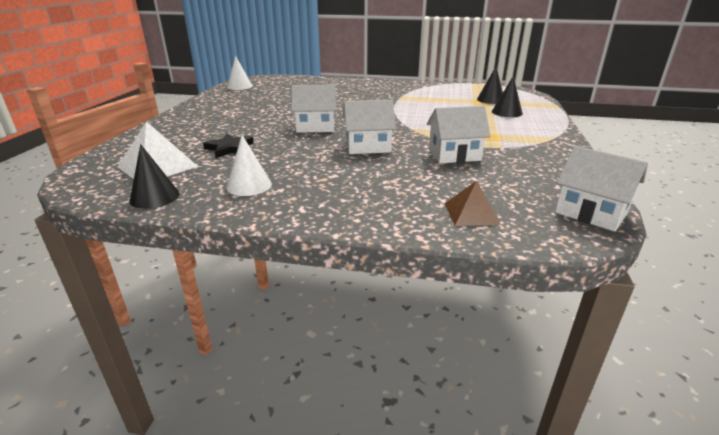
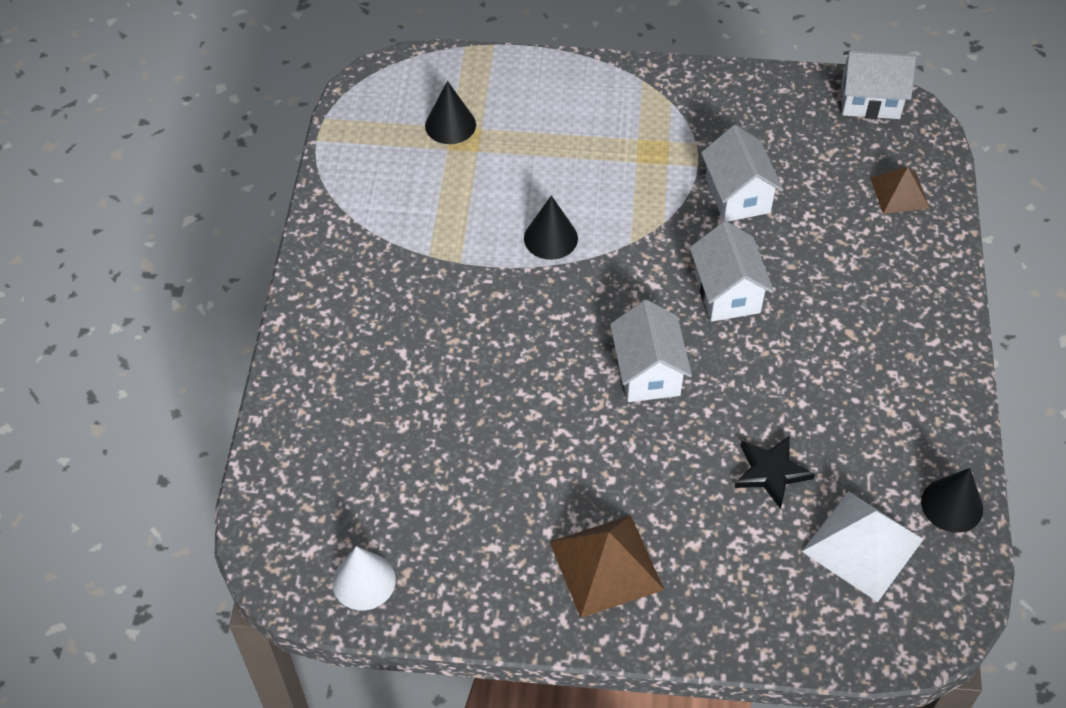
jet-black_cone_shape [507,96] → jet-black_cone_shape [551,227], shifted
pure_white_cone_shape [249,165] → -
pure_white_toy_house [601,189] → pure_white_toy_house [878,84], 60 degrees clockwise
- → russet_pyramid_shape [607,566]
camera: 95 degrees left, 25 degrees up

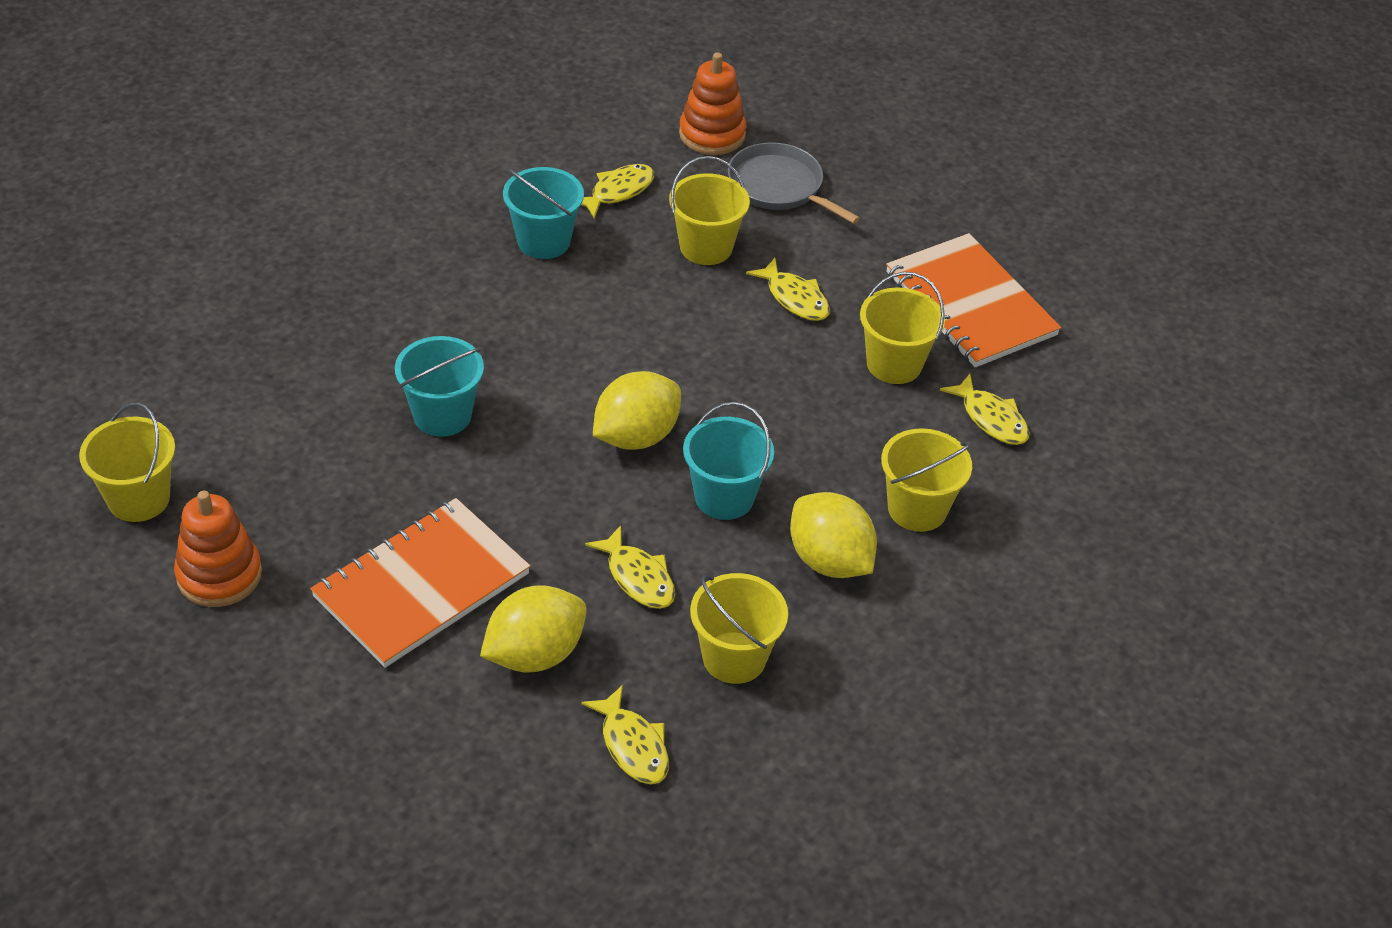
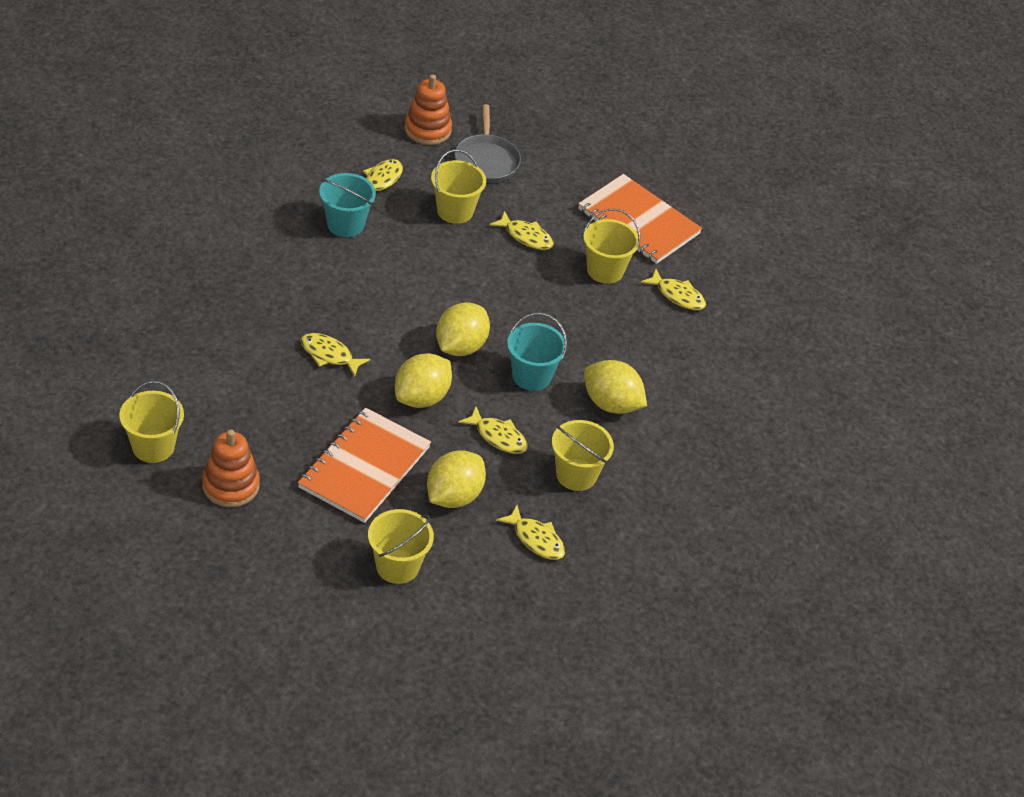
ash-grey_skillet [794,183] → ash-grey_skillet [488,143], 120 degrees counterclockwise
teal_sand_bucket [439,386] → golden_fish_figure [335,355]
golden_sand_bucket [926,480] → golden_sand_bucket [401,546], shifted
- → golden_toy_lemon [423,380]
camera: 20 degrees left, 0 degrees up

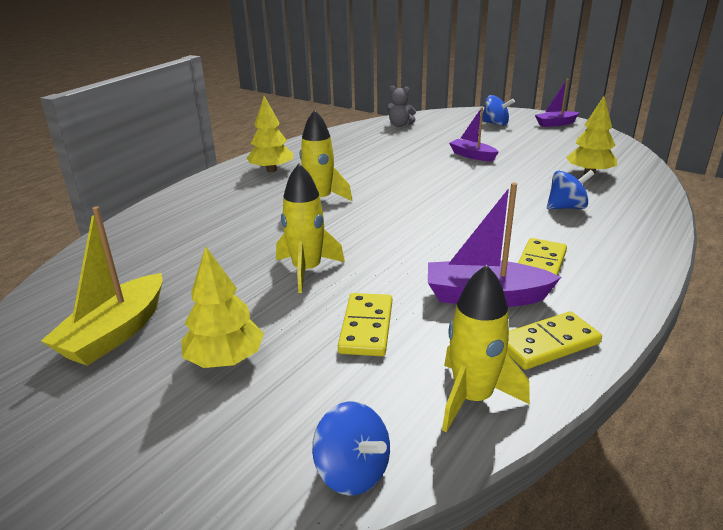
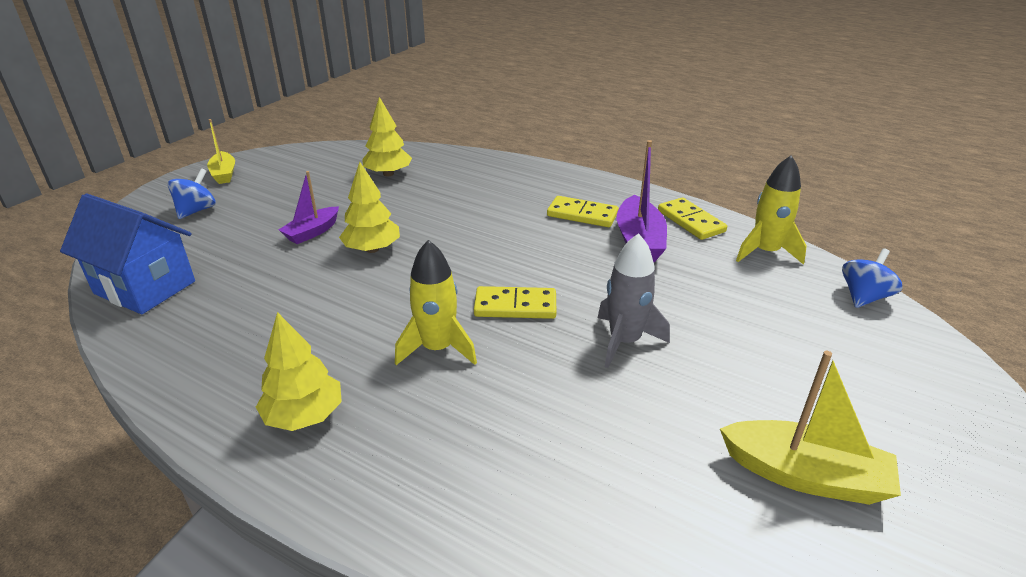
royal_purple_sailboat [557,103] → golden_sailboat [221,151]
ash-grey_stuffed_bear [401,106] → cobalt_toy_house [127,253]
golden_rocket [310,228] → ash-grey_rocket [634,300]
cobalt_spinning_top [570,189] → -
golden_fir_tree [222,307] → golden_fir_tree [369,207], shifted
golden_domino [365,324] → golden_domino [515,302], shifted
camera: 95 degrees left, 5 degrees up

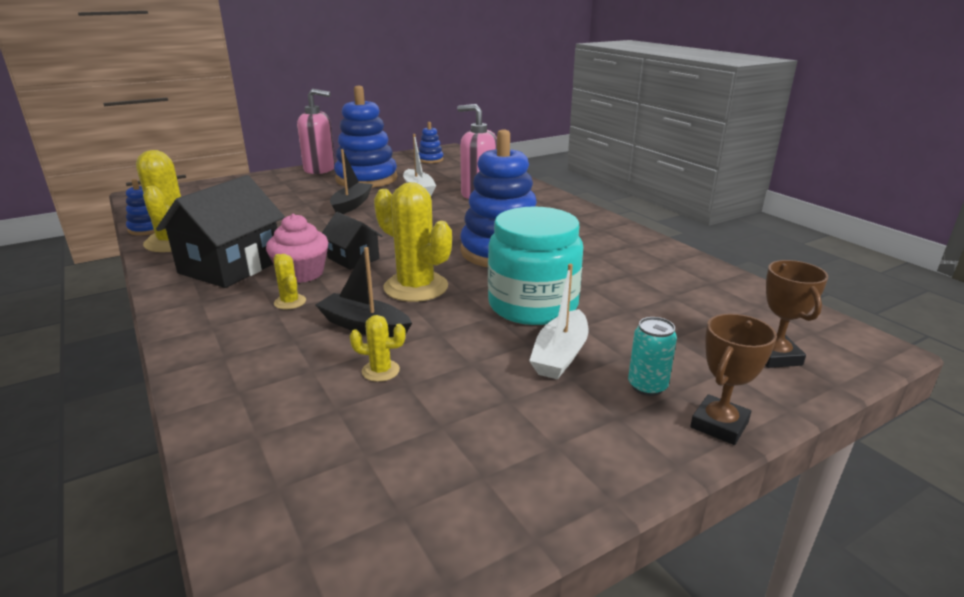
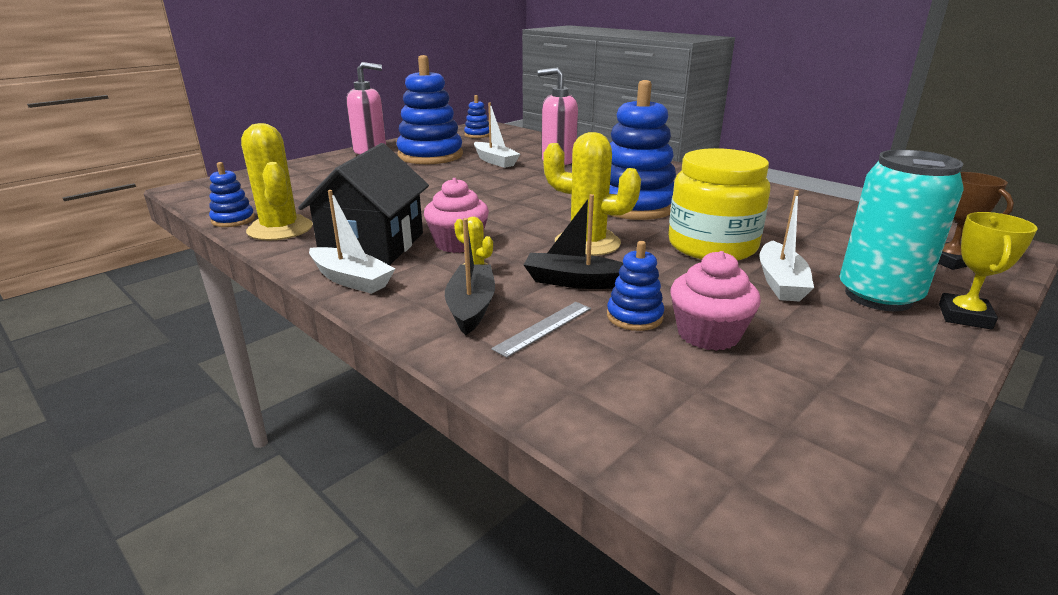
jet-black_sailboat [351,181] → jet-black_sailboat [470,276], shifted
teal_jam_jar [535,265] → golden_jam_jar [719,204]
jet-black_toy_house [352,241] → -
russet_trophy [733,379] → golden_trophy [988,271]
golden_prickly_plant [378,348] → cobalt_stacking_rings [635,286]
teal_tin [652,356] → teal_tin [902,230], x2.10
- → pure_white_sailboat [352,242]
- → rosy_cupcake [715,301]
- → ash-grey_measuring_stick [541,330]
camera: 15 degrees left, 0 degrees up

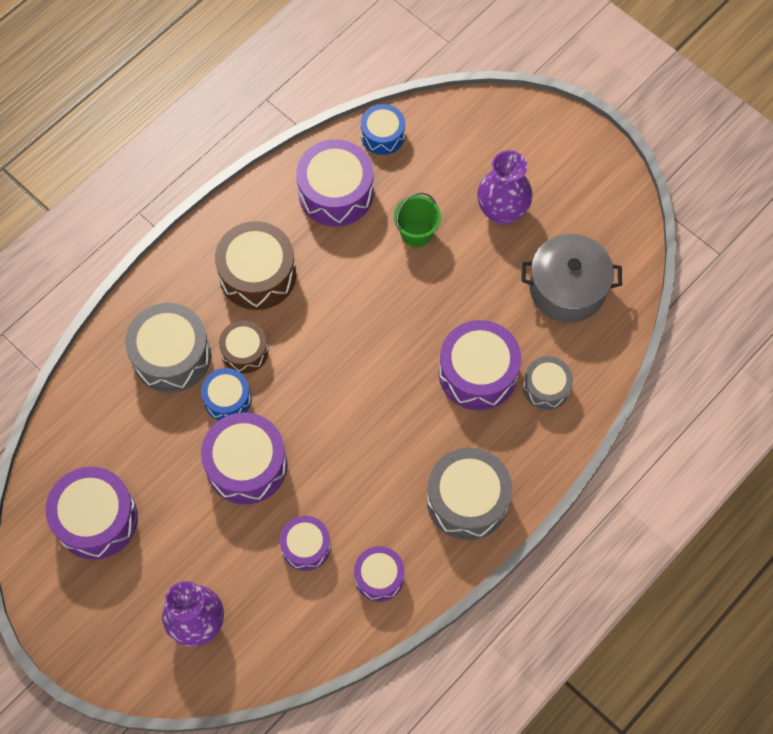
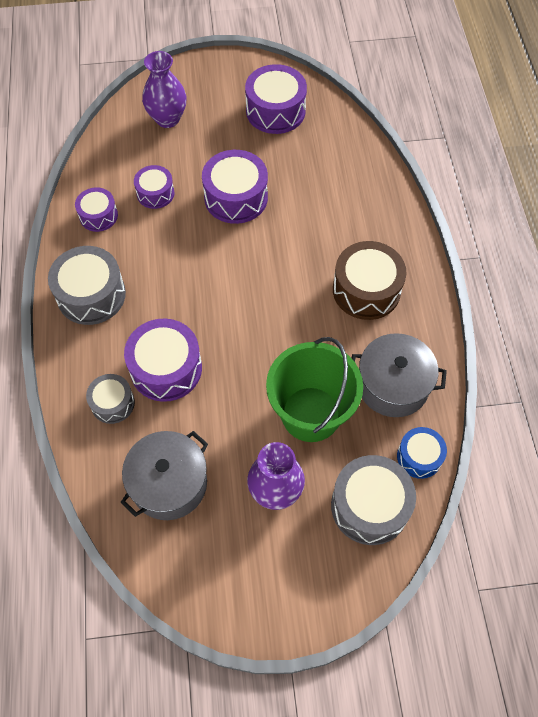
royal_purple_toy_drum [335,183] → ash-grey_pot [399,375]
green_sand_bucket [417,219] → green_sand_bucket [314,389], x1.99
ash-grey_toy_drum [168,348] → ash-grey_toy_drum [373,500], shifted
russet_toy_drum [243,347] → -
cobalt_toy_drum [226,394] → -
camera: 130 degrees right, 5 degrees down

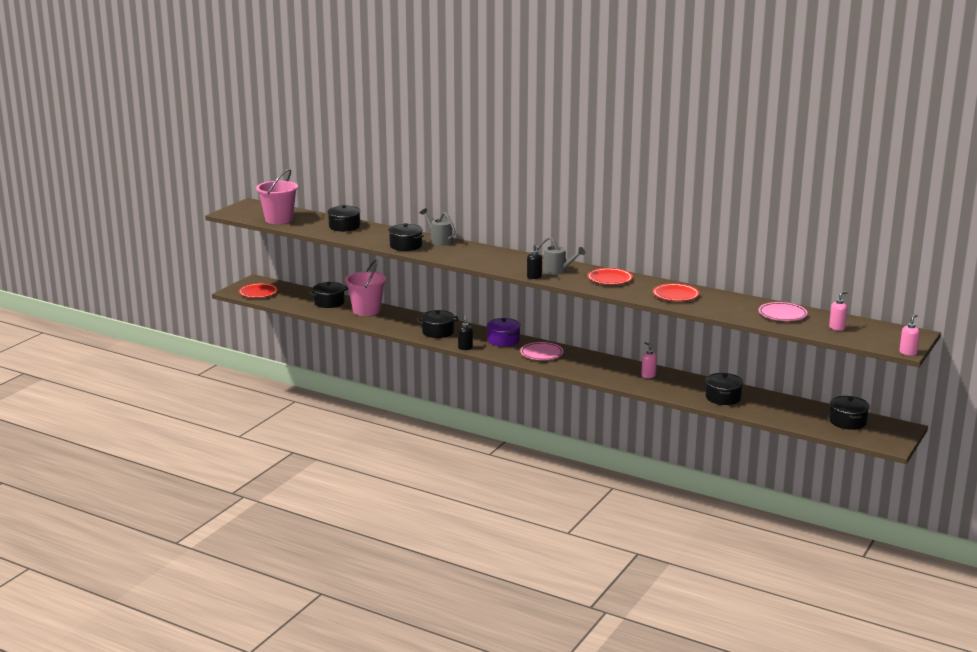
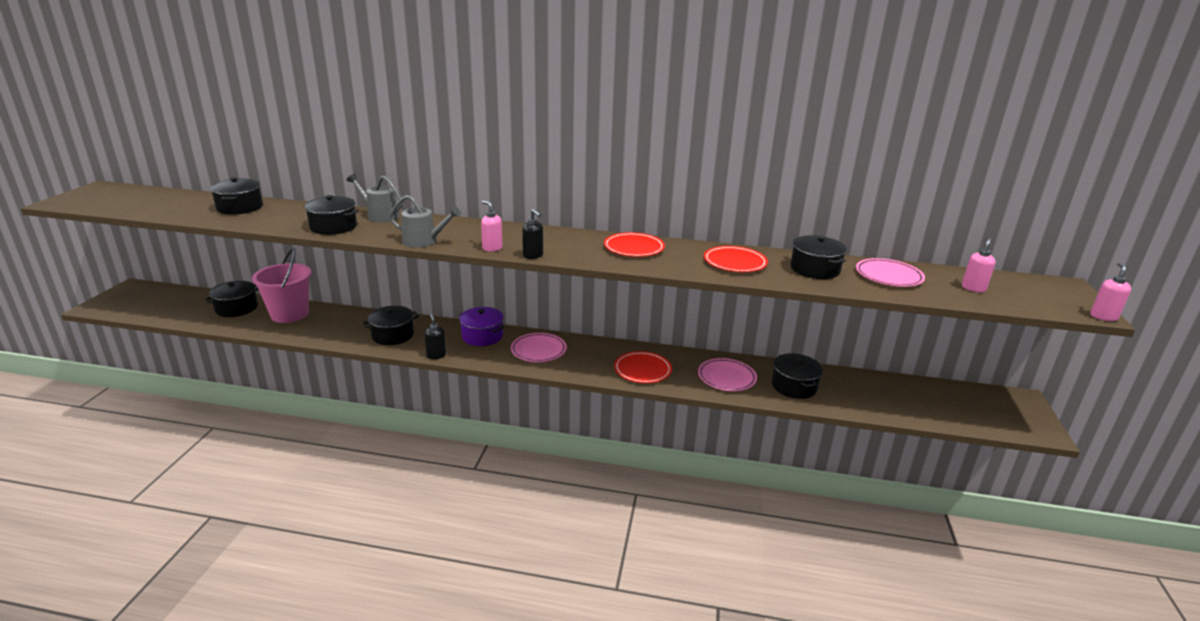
rosy_sand_bucket [277,196] → -
ash-grey_watering_can [560,256] → ash-grey_watering_can [425,221], shifted
red_dinner_plate [258,290] → red_dinner_plate [643,367], shifted
rosy_soap_pump [649,360] → rosy_soap_pump [491,226], shifted
jet-black_pot [849,413] → jet-black_pot [819,257], shifted
- → rosy_dinner_plate [727,374]
camera: 20 degrees left, 5 degrees up

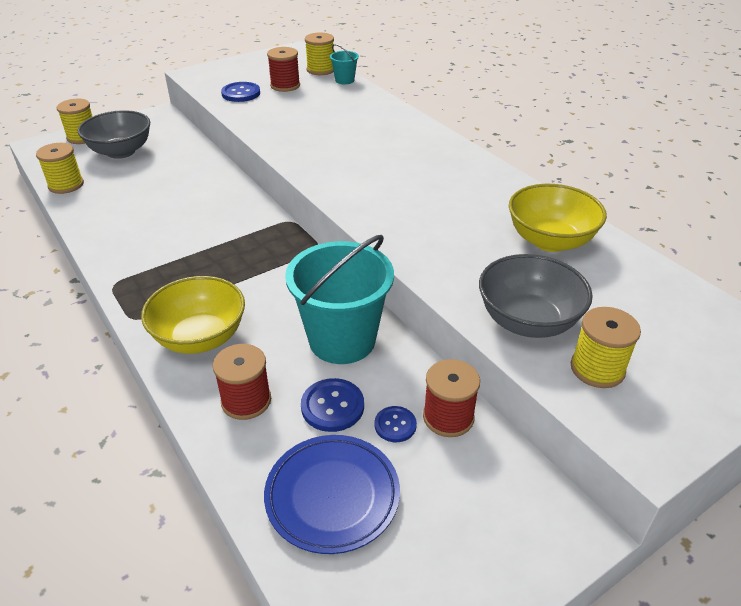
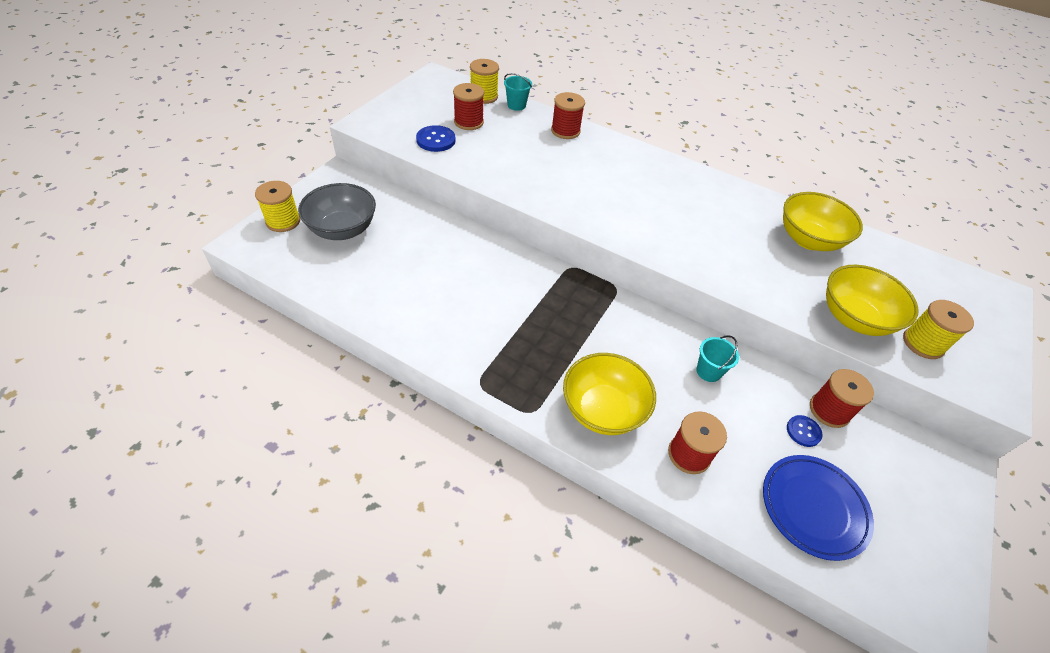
golden_bobbin [60,168] → -
teal_sand_bucket [339,299] → teal_sand_bucket [718,358], x0.44
ash-grey_serving_bowl [536,296] → golden_serving_bowl [872,300]
cobalt_button [332,405] → -
- → red_bobbin [568,115]
camera: 30 degrees left, 10 degrees up

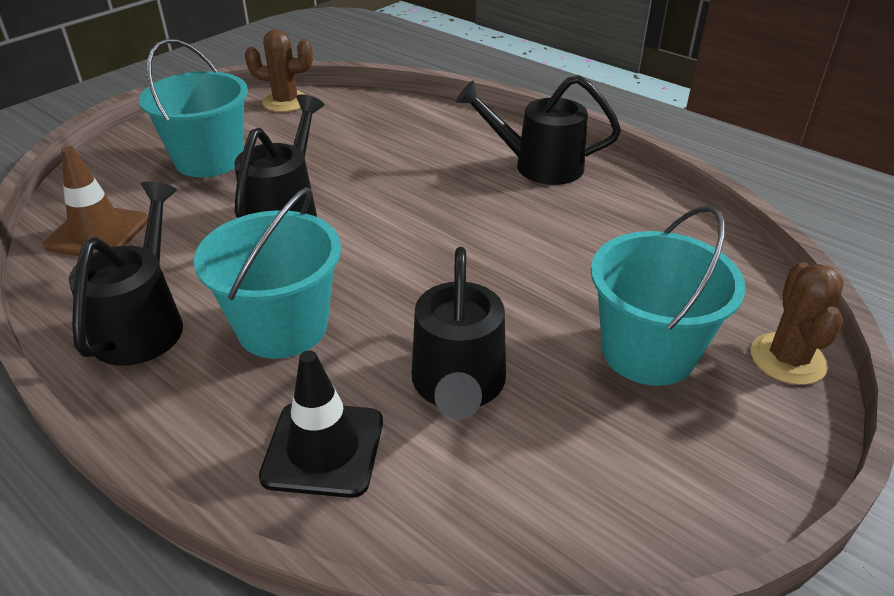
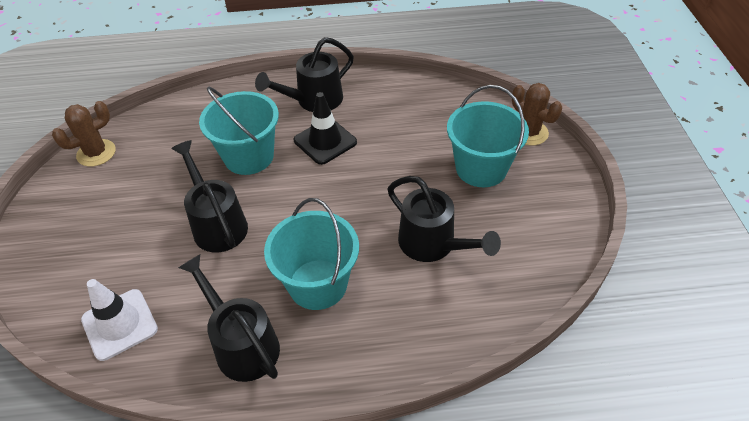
teal_sand_bucket [193,108] → teal_sand_bucket [239,131], shifted
russet_safety_cone [95,201] → pure_white_safety_cone [119,320]
jet-black_safety_cone [321,424] → jet-black_safety_cone [325,128], shifted
camera: 45 degrees left, 10 degrees up

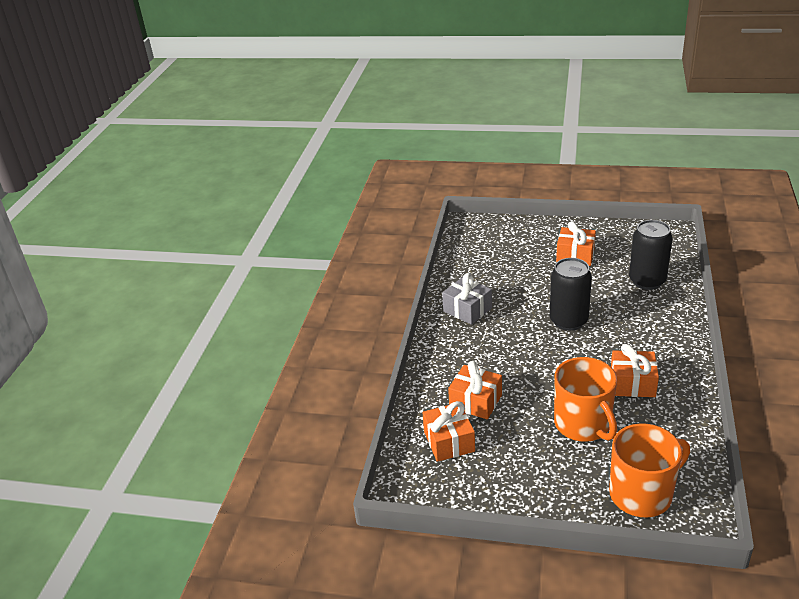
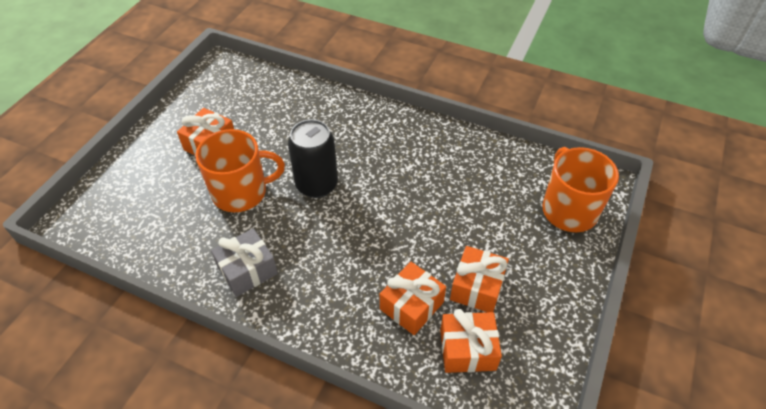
jet-black_tin [651,255] → -
orange_present [635,370] → orange_present [479,279], shifted
orange_mug [585,399] → orange_mug [240,170], shifted
camera: 80 degrees left, 15 degrees up

